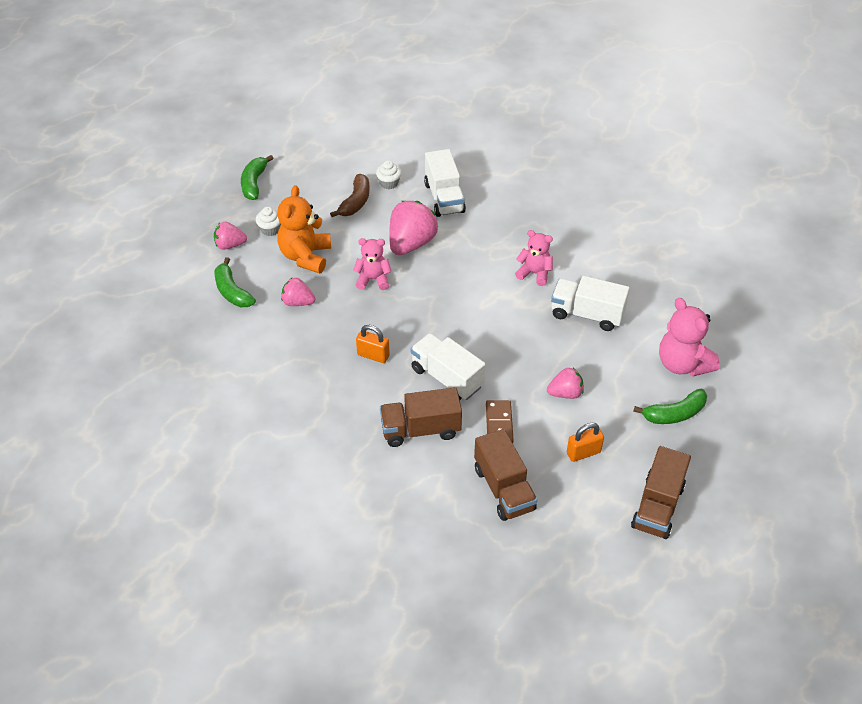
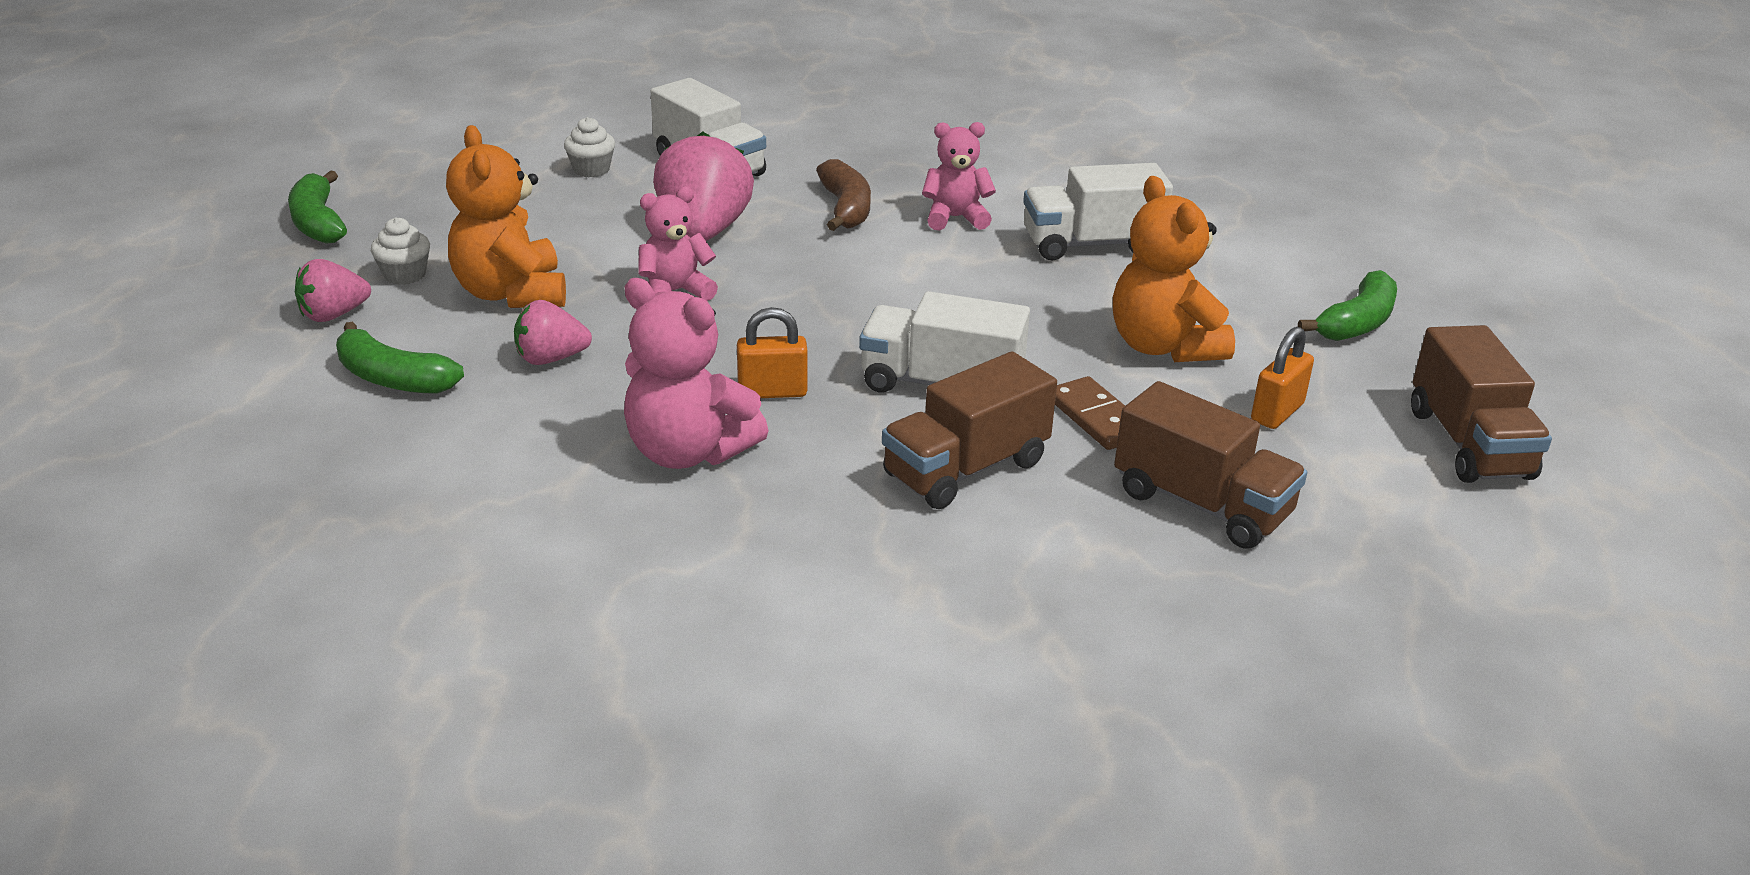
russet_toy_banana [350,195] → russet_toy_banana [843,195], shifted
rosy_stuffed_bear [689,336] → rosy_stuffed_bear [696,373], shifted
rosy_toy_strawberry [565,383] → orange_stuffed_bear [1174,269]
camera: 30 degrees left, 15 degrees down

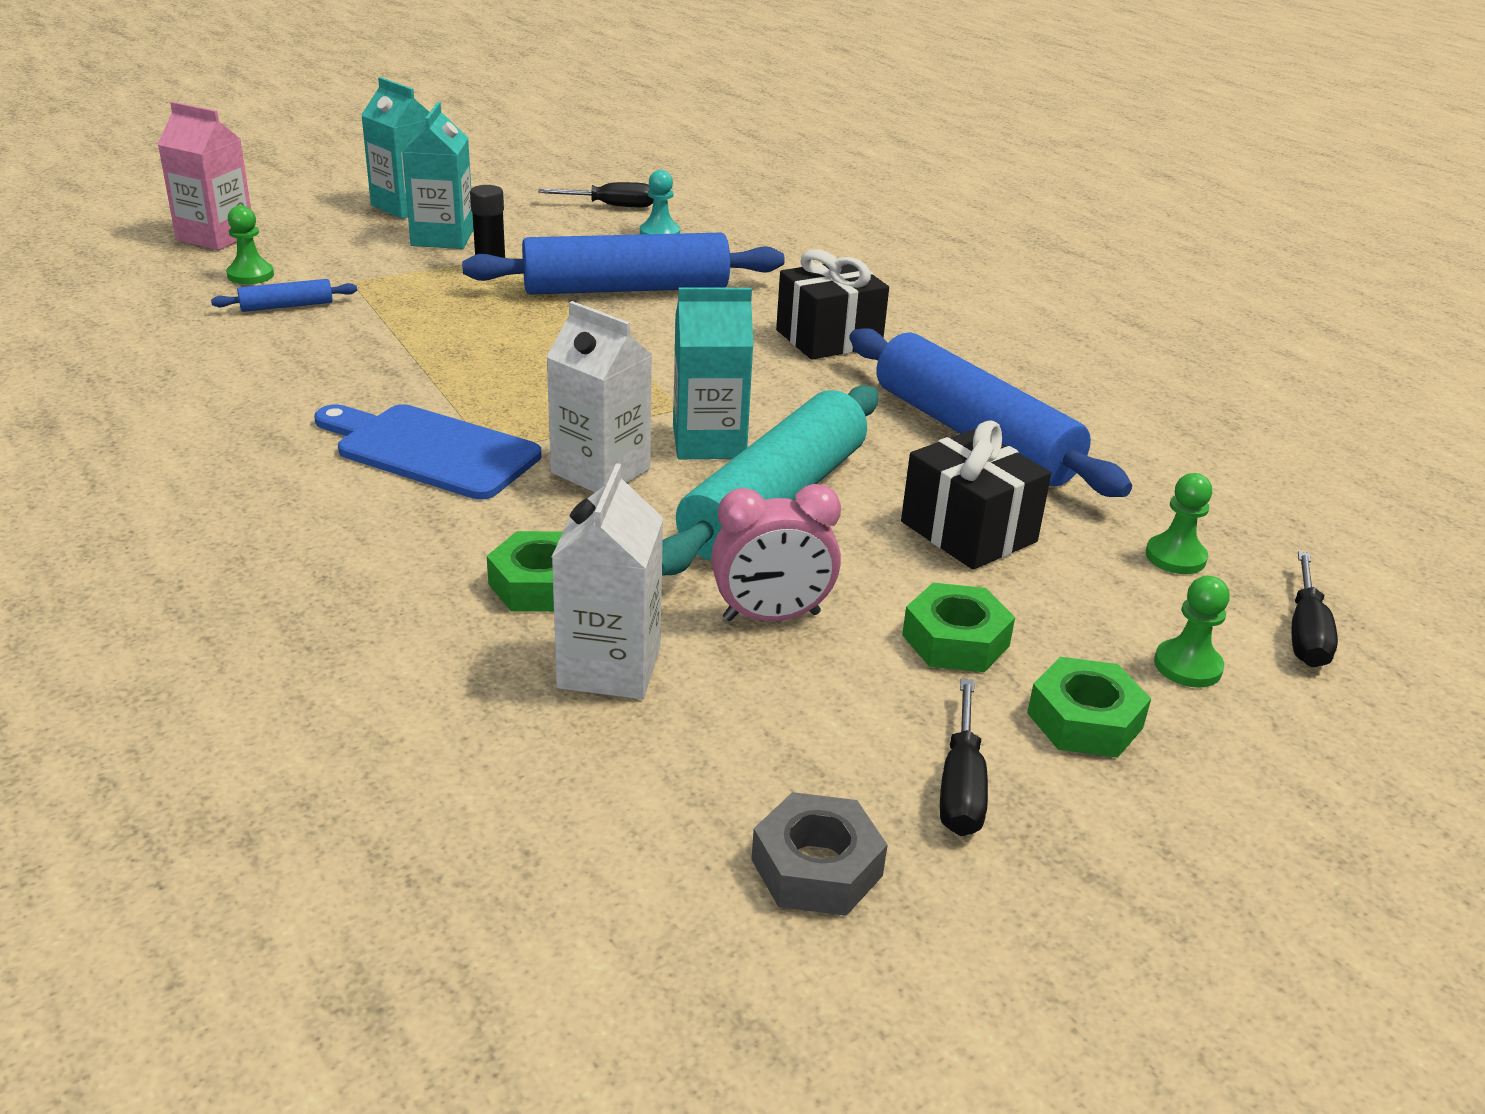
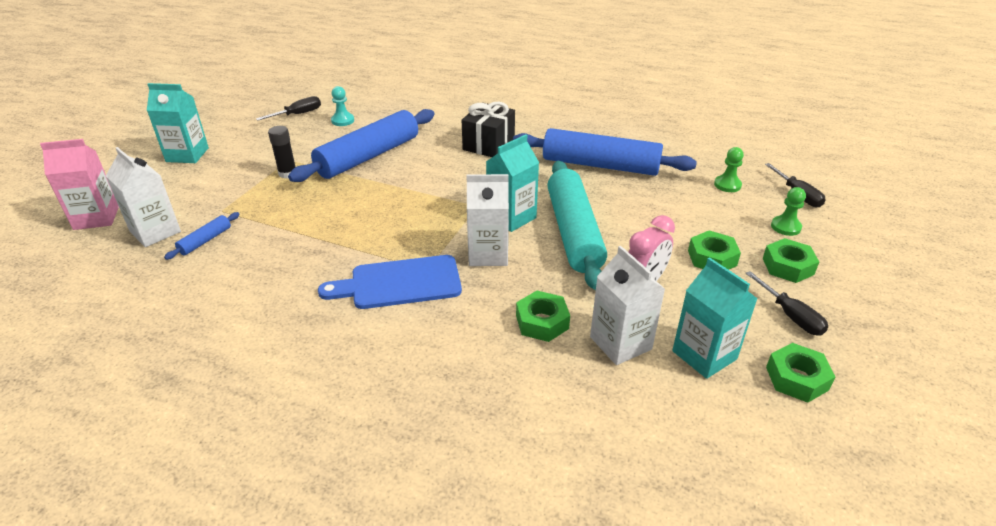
teal_carton [437,175] → teal_carton [715,318], shifted
green_chess_pawn [250,244] → pure_white_carton [143,197]
jet-black_present [976,495] → -
ash-grey_hex_nut [819,854] → green_hex_nut [800,373]
camera: 35 degrees left, 5 degrees up

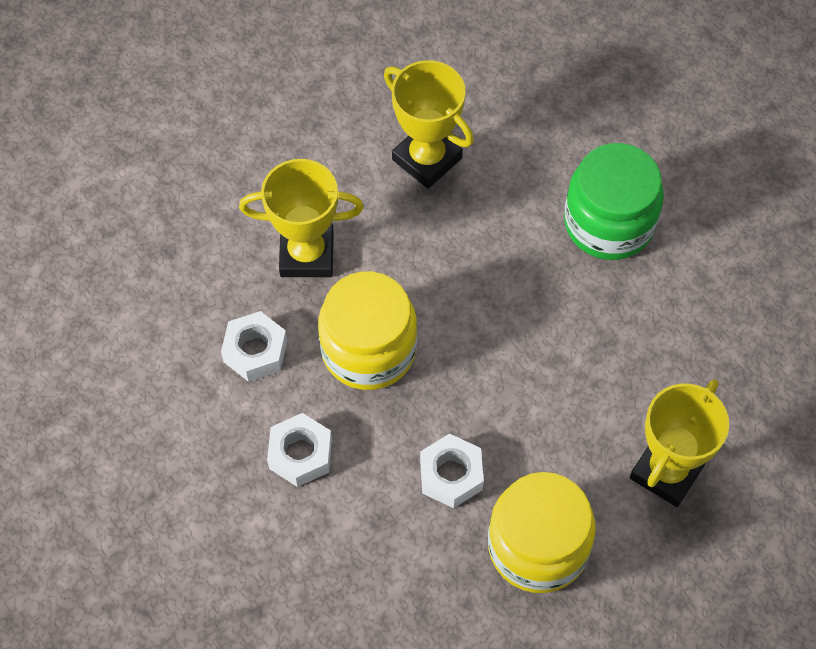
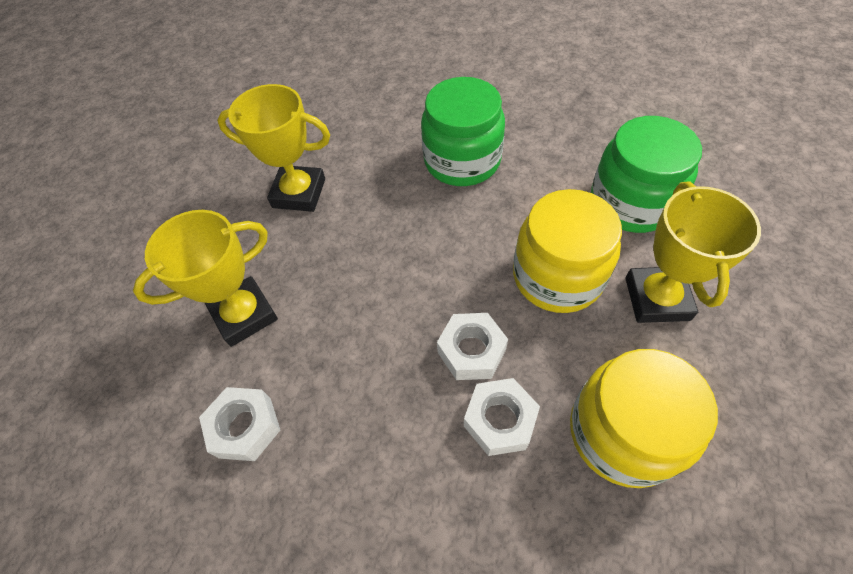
golden_jam_jar [367,330] → golden_jam_jar [567,251], shifted
pure_white_hex_nut [299,450] → pure_white_hex_nut [472,346], shifted
- → green_jam_jar [646,174]
camera: 30 degrees left, 5 degrees down

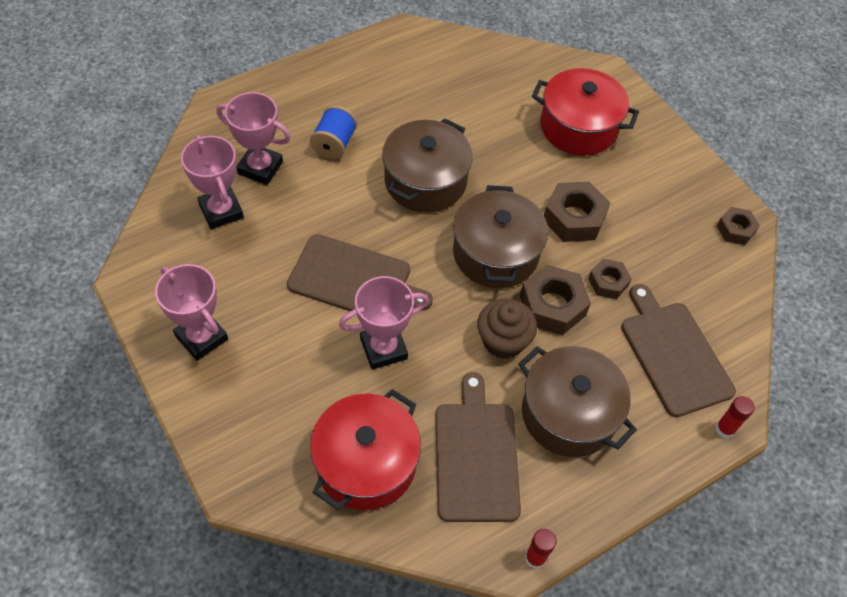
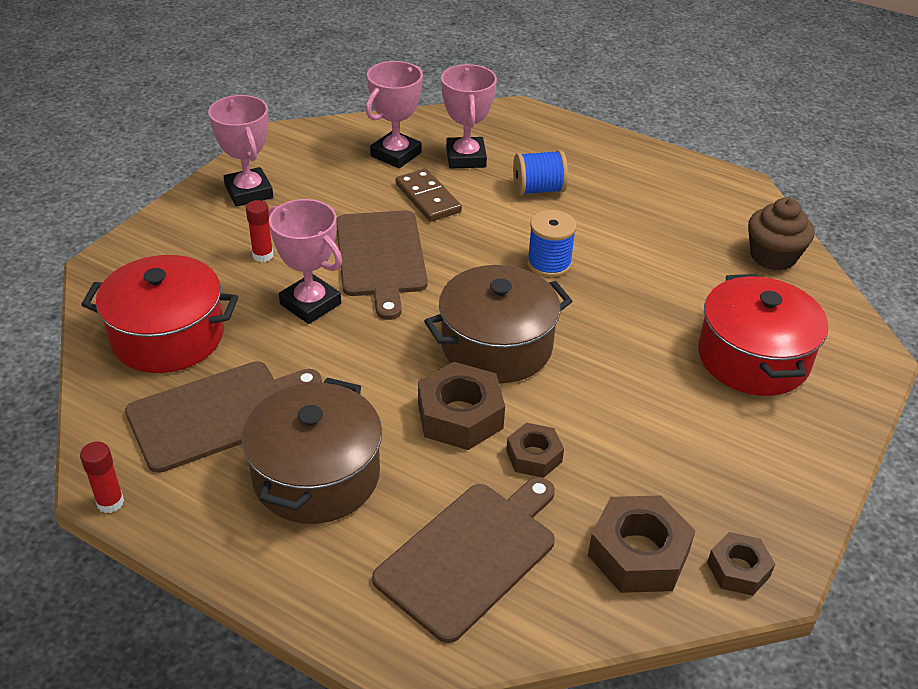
russet_pot [427,165] → cobalt_bobbin [552,243]
russet_hex_nut [577,212] → russet_hex_nut [642,544], shifted
rosy_trophy [191,312] → rosy_trophy [240,151], 45 degrees counterclockwise
russet_cupcake [507,329] → russet_cupcake [781,234], shifted
red_glue_stick [735,417] → red_glue_stick [259,231], shifted
- → russet_domino [429,195]
camera: 65 degrees right, 15 degrees down

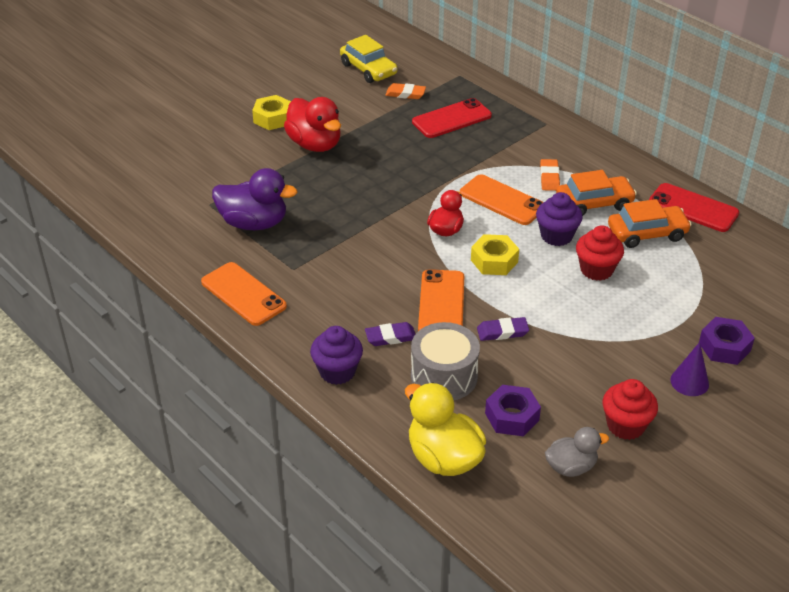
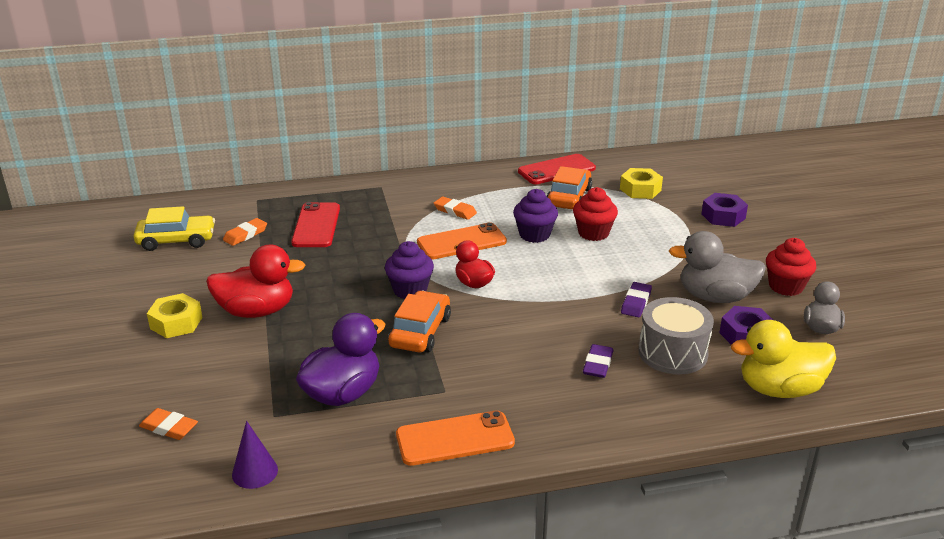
orange_toy_car [596,193] → orange_toy_car [419,321], shifted
golden_hex_nut [495,254] → golden_hex_nut [641,183], shifted
orange_phone [441,300] → -
royal_purple_cupcake [336,355] → royal_purple_cupcake [409,270], shifted
royal_purple_cone_shape [689,369] → royal_purple_cone_shape [255,455], shifted
- → ash-grey_toy_duck [717,267]
- → orange_gum_eraser [168,424]
camera: 60 degrees left, 10 degrees down

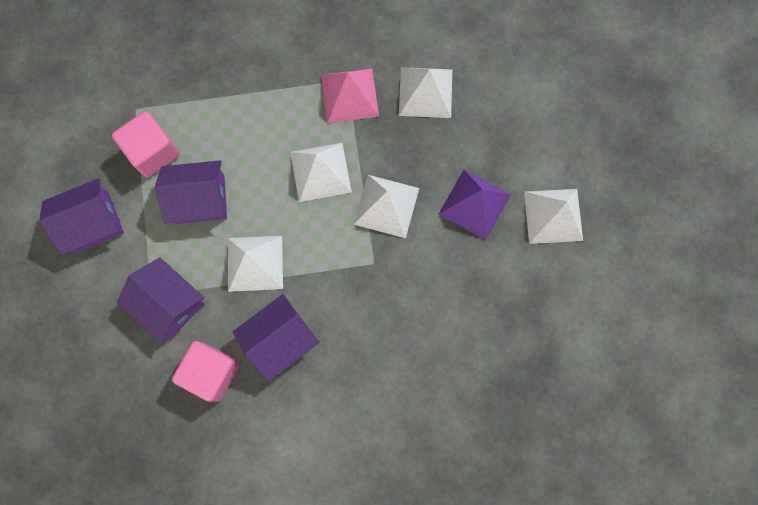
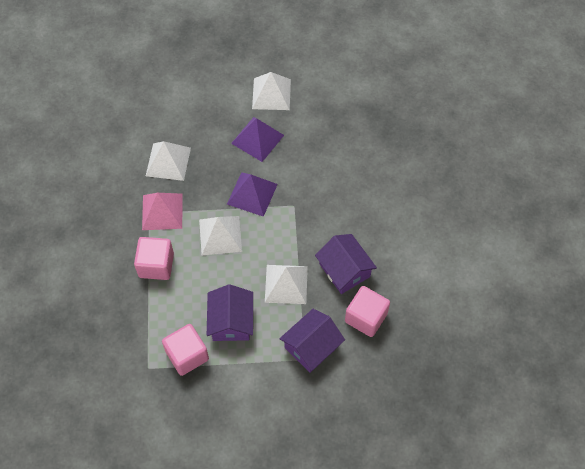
pure_white_pyramid_shape [386,206] → royal_purple_pyramid_shape [252,194]
royal_purple_toy_house [81,216] → -
- → rosy_block [154,258]
camera: 85 degrees left, 15 degrees down

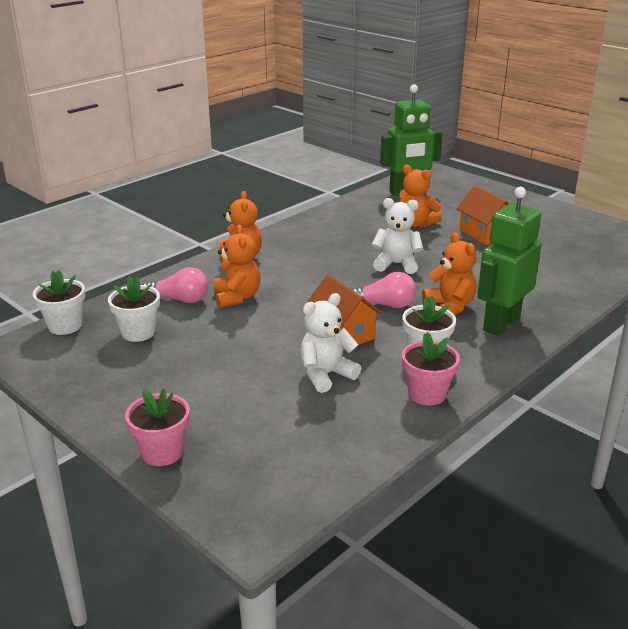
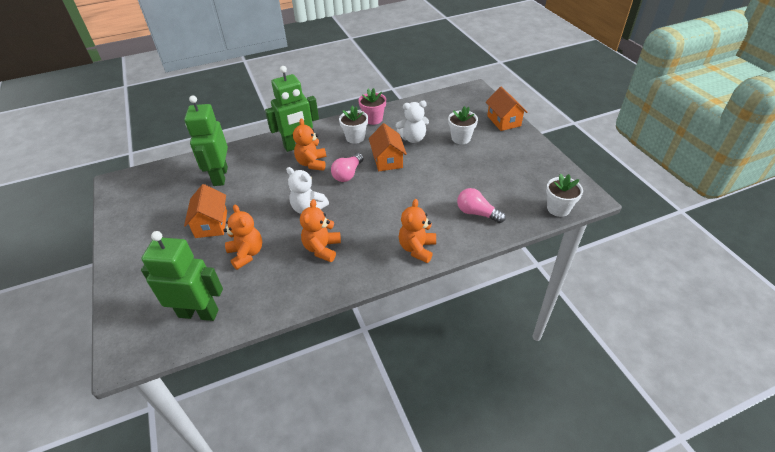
orange_stuffed_bear [237,266] → orange_stuffed_bear [320,230], shifted
rosy_bulb [383,290] → rosy_bulb [347,167], 90 degrees counterclockwise
pure_white_flower_pot [134,309] → pure_white_flower_pot [463,125], shifted
rosy_flower_pot [157,427] → orange_toy_house [507,109]
- → green_toy_robot [206,140]
camera: 155 degrees left, 15 degrees up

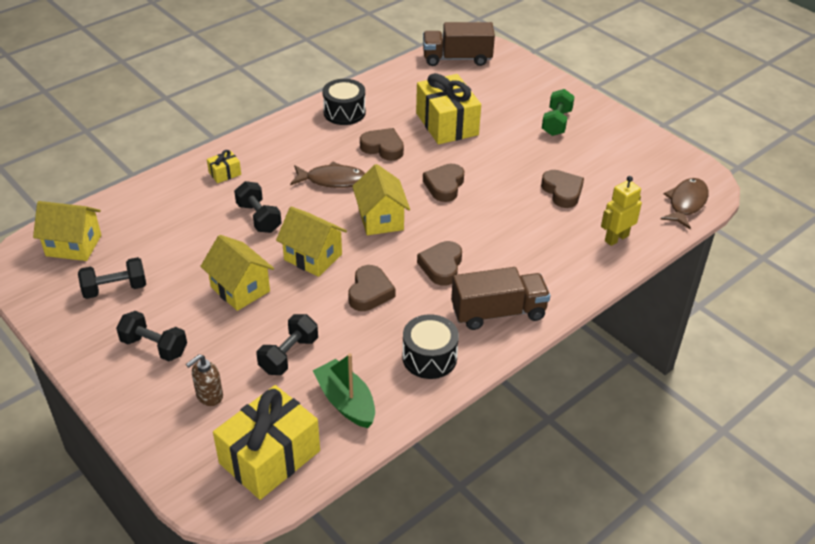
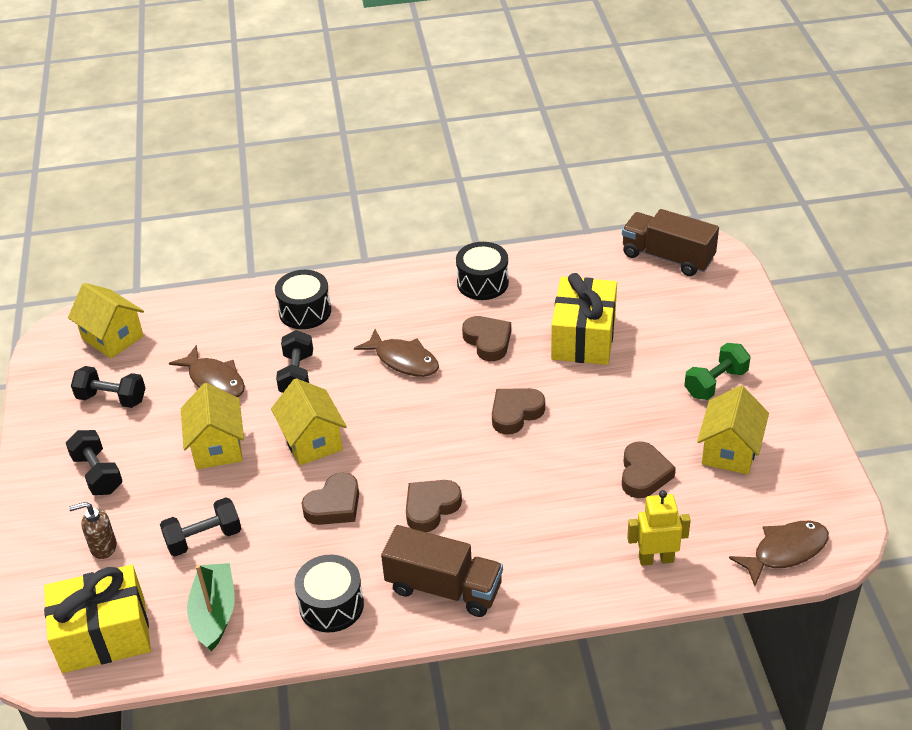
golden_present [224,166] → jet-black_toy_drum [303,299]
golden_toy_house [381,199] → golden_toy_house [733,430], shifted
- → russet_fish_figure [207,371]
camera: 35 degrees right, 0 degrees up

